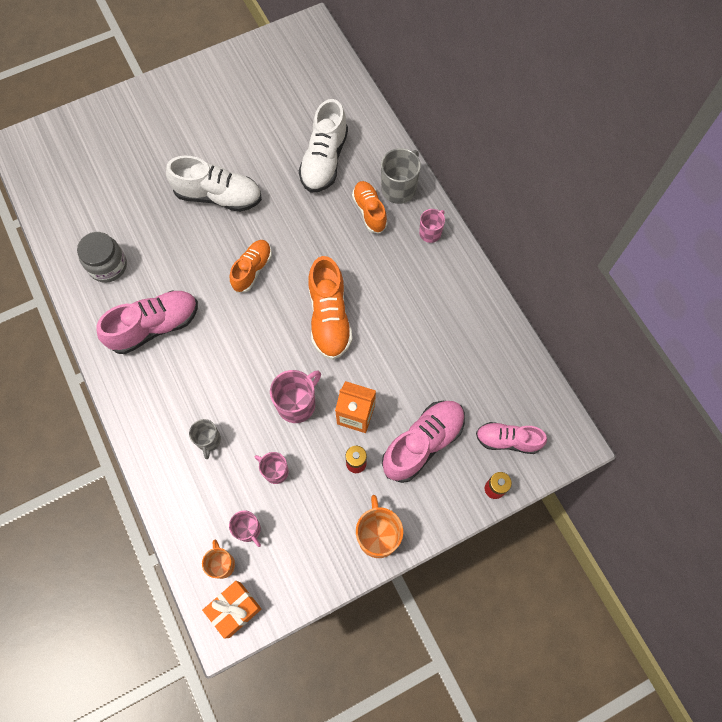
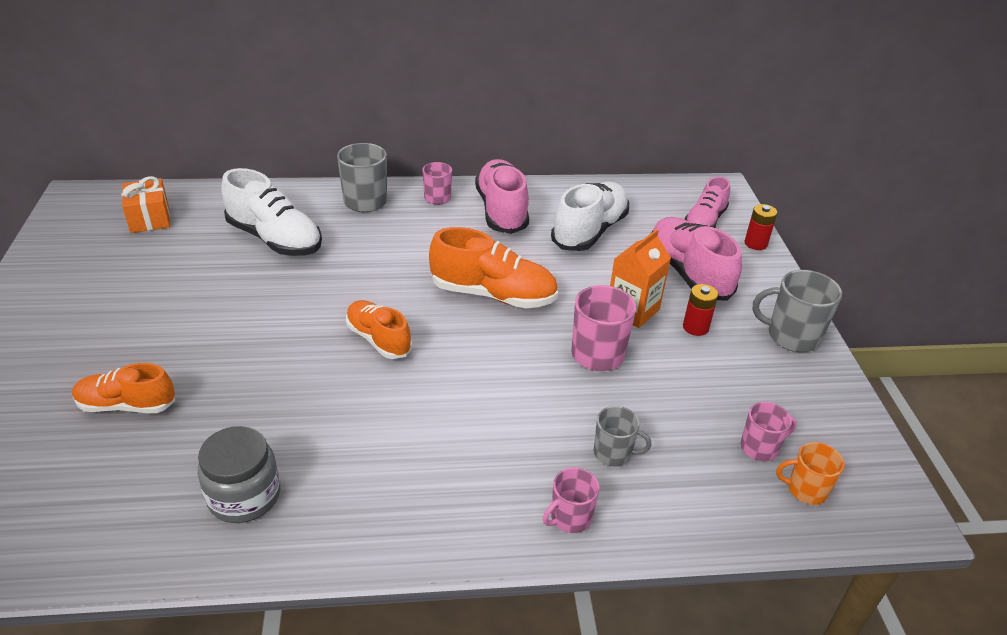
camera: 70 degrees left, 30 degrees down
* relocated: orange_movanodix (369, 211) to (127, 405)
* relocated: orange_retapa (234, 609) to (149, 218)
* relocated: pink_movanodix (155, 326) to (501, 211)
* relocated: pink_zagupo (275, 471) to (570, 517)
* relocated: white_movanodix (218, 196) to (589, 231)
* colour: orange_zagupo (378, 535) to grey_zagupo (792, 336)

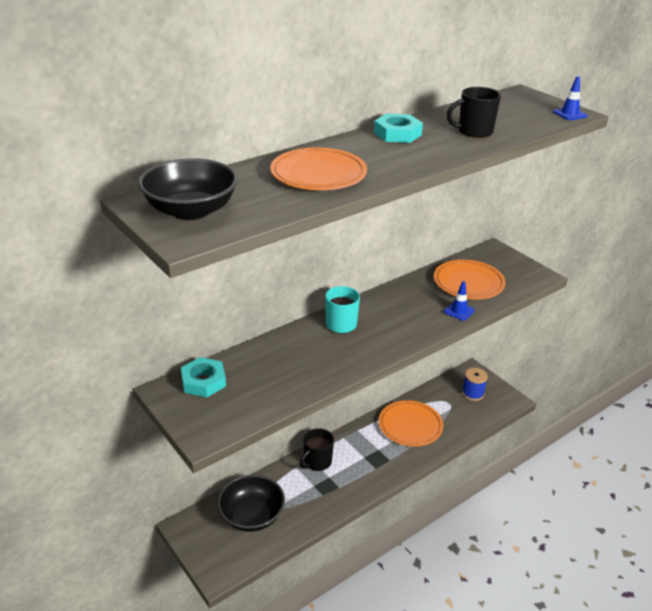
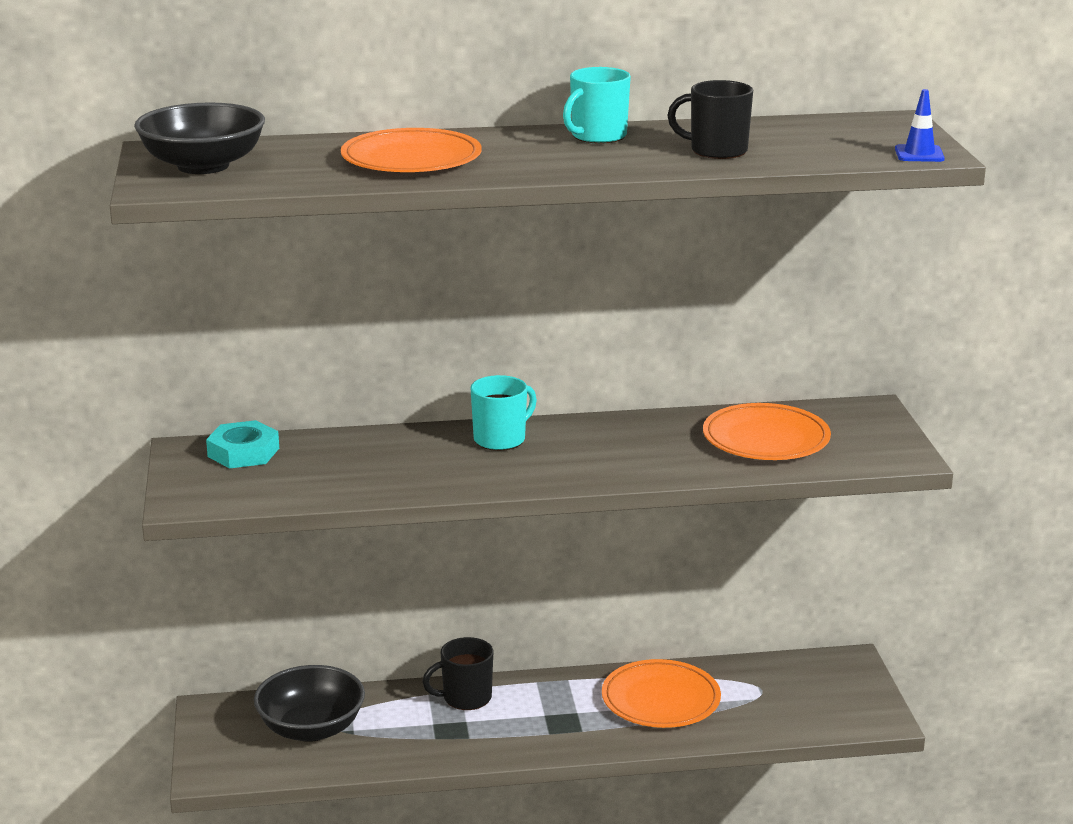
camera: 30 degrees right, 10 degrees down
* exchanged: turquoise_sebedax (397, 134) to turquoise_zagupo (597, 137)
* missing: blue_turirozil (459, 311)
* missing: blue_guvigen (473, 393)

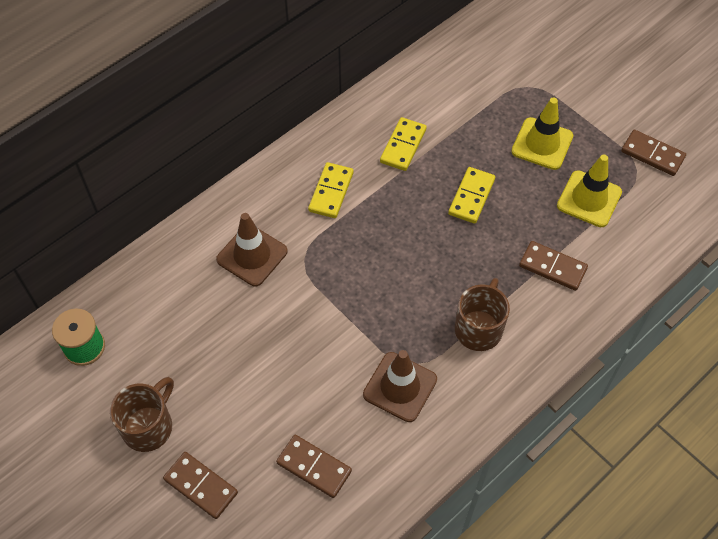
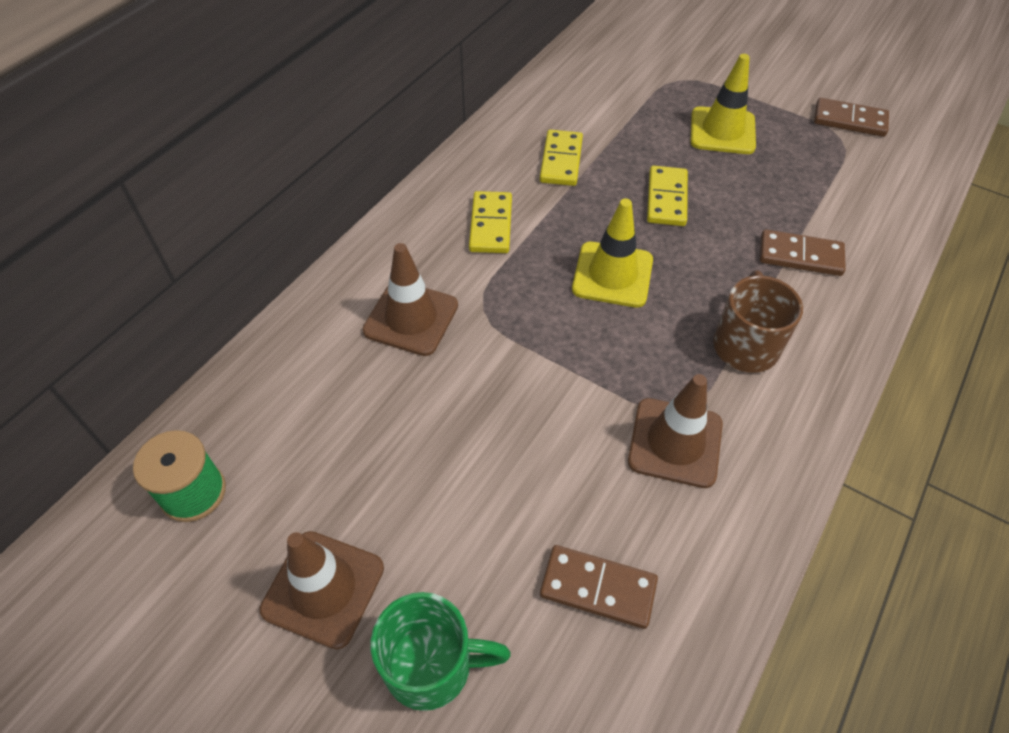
camera: 15 degrees left, 5 degrees down
* exchanged: brown_zagupo (149, 426) to brown_turirozil (323, 588)
* exchanged: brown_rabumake (200, 486) to green_zagupo (432, 665)
* relocated: yellow_turirozil (589, 199) to (612, 275)

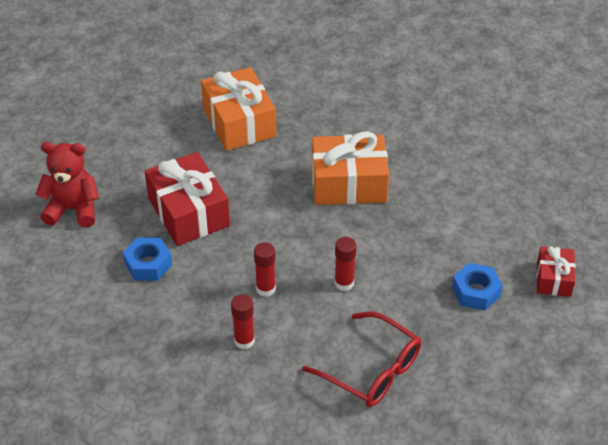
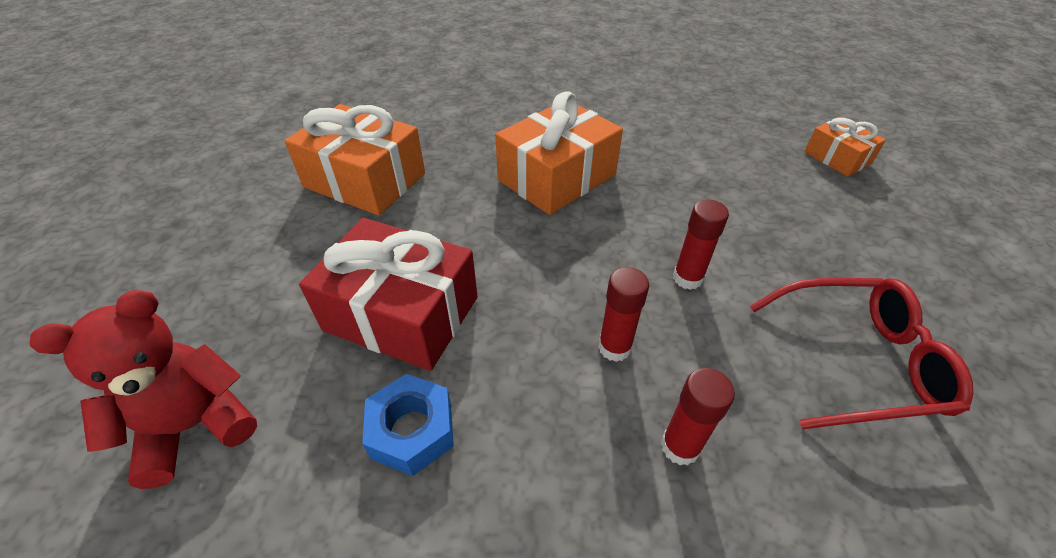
camera: 40 degrees left, 0 degrees up
* colour: red_retapa (553, 279) to orange_retapa (837, 158)
* missing: blue_sebedax (476, 292)

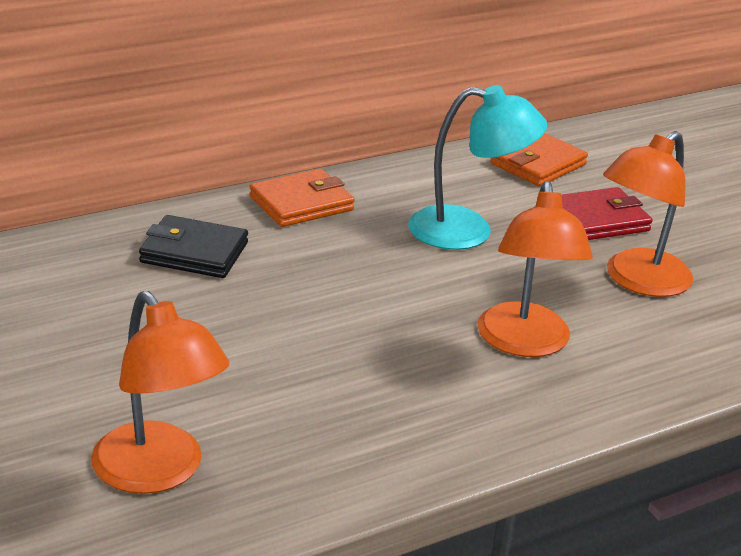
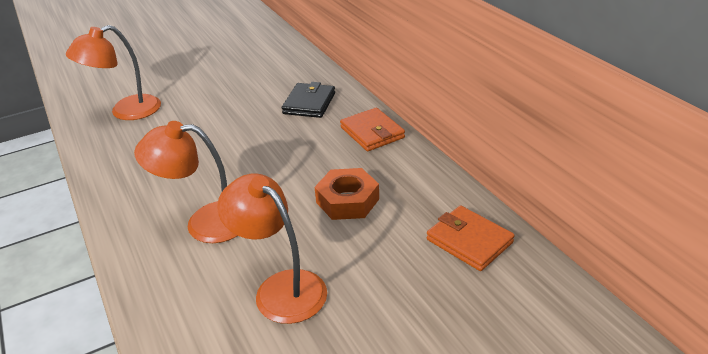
camera: 95 degrees right, 5 degrees up
* exchanged: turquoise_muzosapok (468, 231) to orange_sebedax (347, 200)
* missing: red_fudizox (598, 220)

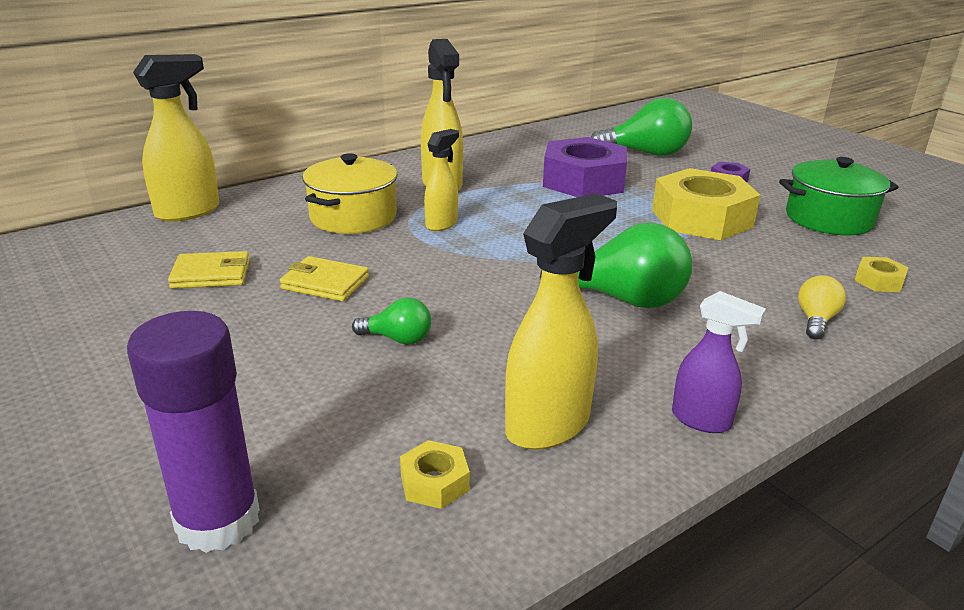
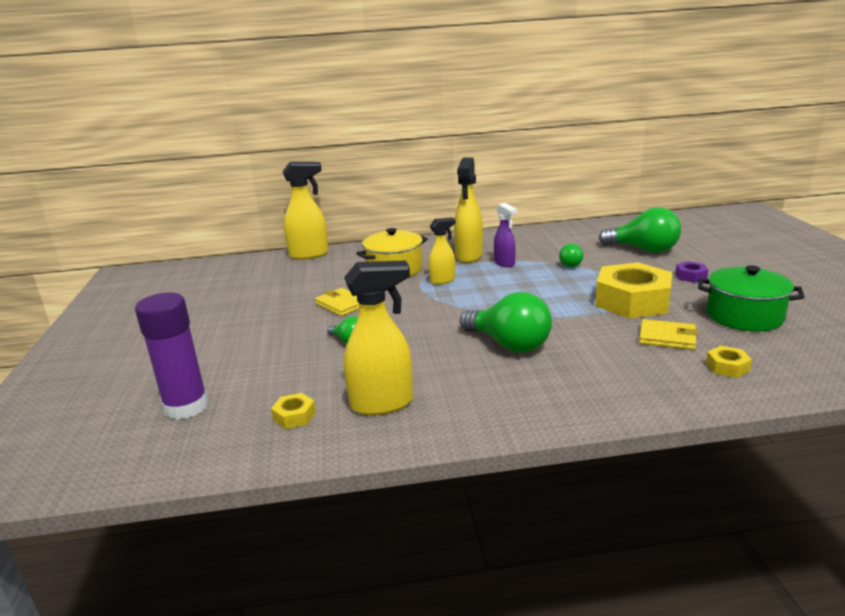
camera: 30 degrees right, 5 degrees down
* relocated: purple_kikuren (702, 420) to (504, 263)
* exchanged: purple_sebedax (583, 181) to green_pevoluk (571, 264)
* relocated: yellow_fudizox (211, 274) to (667, 337)
* missing: yellow_pevoluk (815, 320)

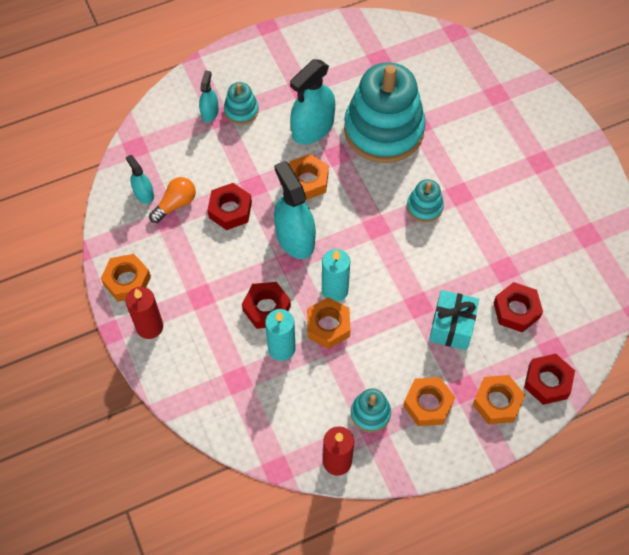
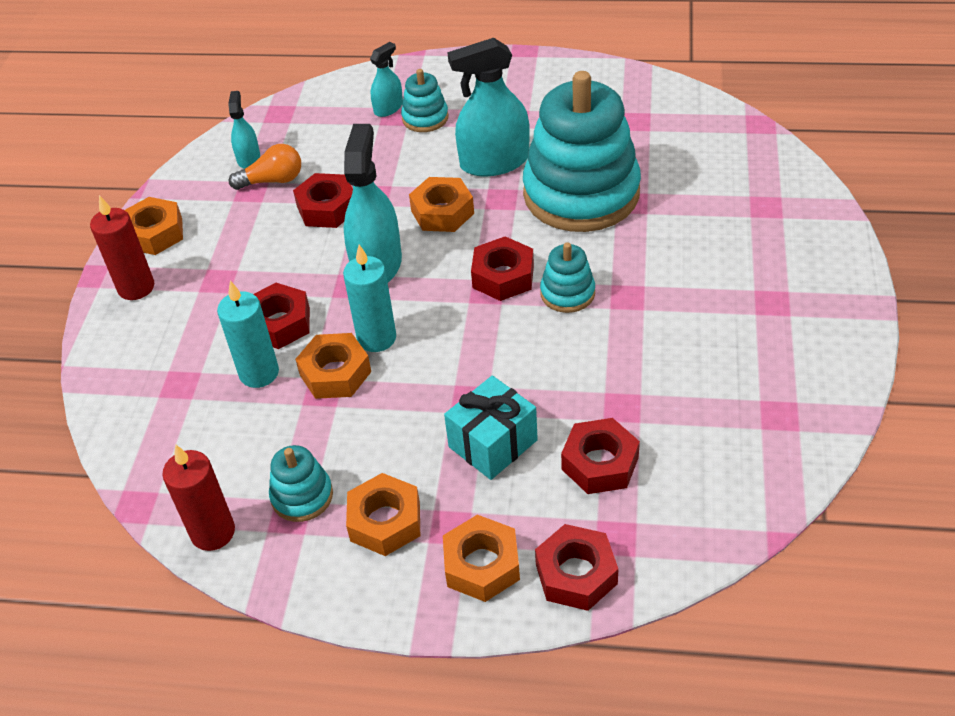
camera: 35 degrees right, 15 degrees down
* appeared: red_sebedax (503, 276)

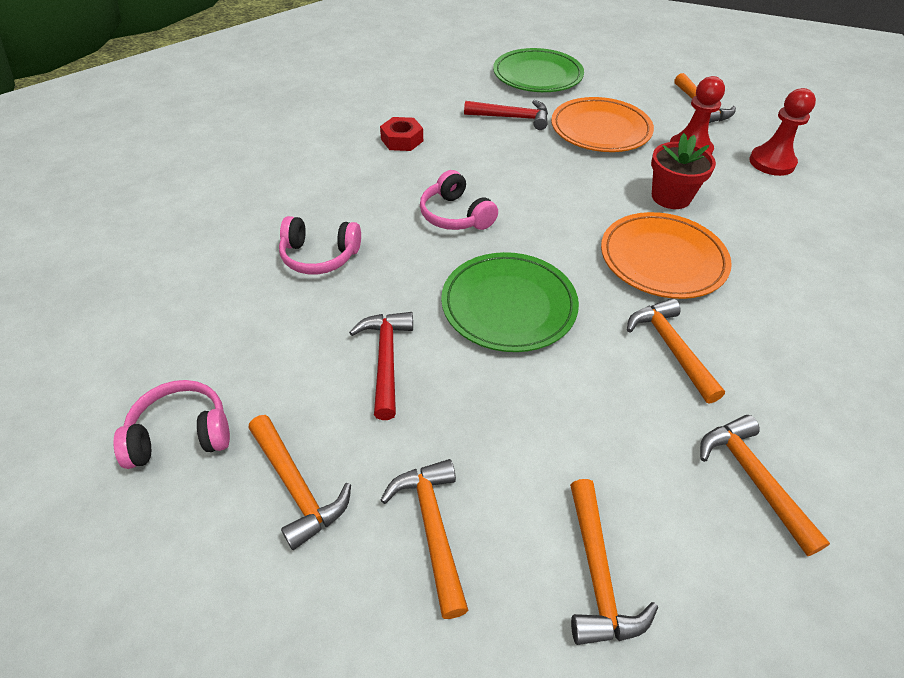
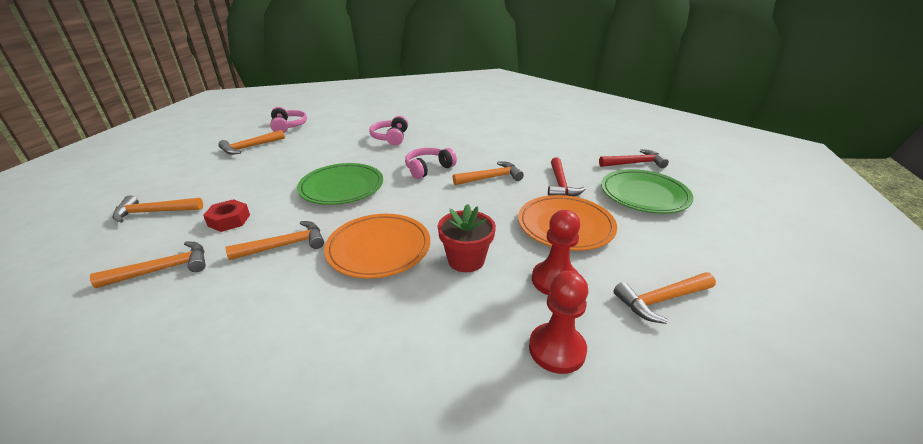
camera: 85 degrees right, 15 degrees down
* relocated: red_sebedax (402, 140) to (229, 220)
* relocated: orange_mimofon (432, 529) to (490, 178)
* relocated: red_mimofon (386, 360) to (634, 163)

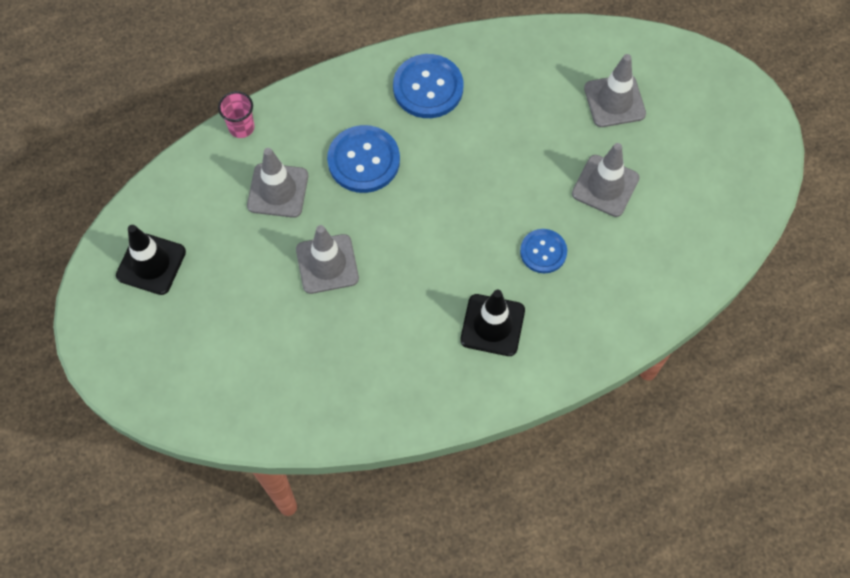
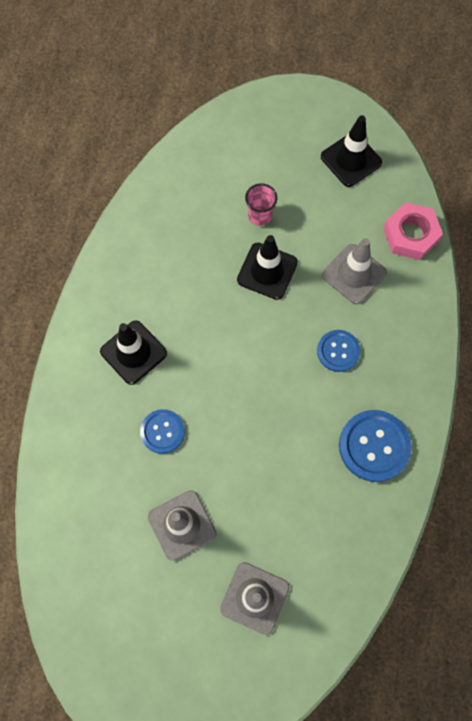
camera: 125 degrees right, 5 degrees up
* colour: grey_turirozil (327, 264) to black_turirozil (267, 271)
* relocated: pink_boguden (241, 127) to (260, 216)
* size: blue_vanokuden (363, 160) = (338, 351) x0.62
* appeared: pink_sebedax (410, 235)

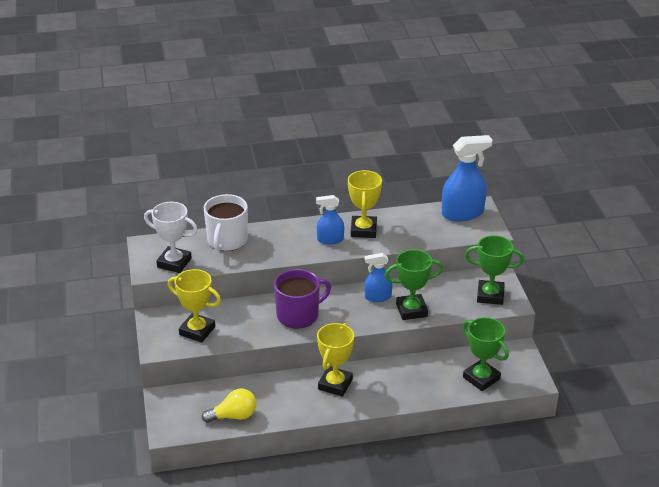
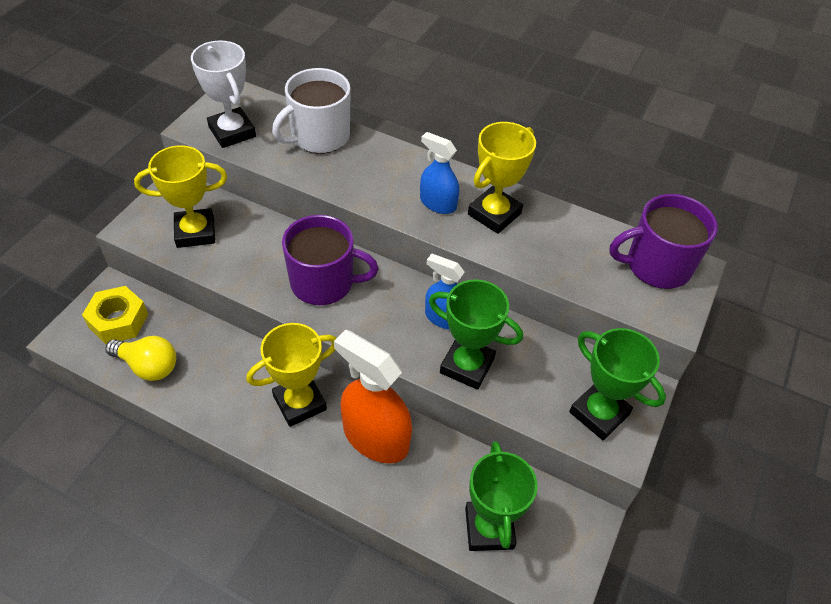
camera: 35 degrees right, 15 degrees up
* appeared: yellow_sebedax (118, 321)
* spun: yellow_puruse (197, 331) = (195, 232) 75 degrees counterclockwise
* appeared: orange_kikuren (375, 437)
* exchanged: blue_kikuren (462, 213) to purple_zagupo (656, 265)

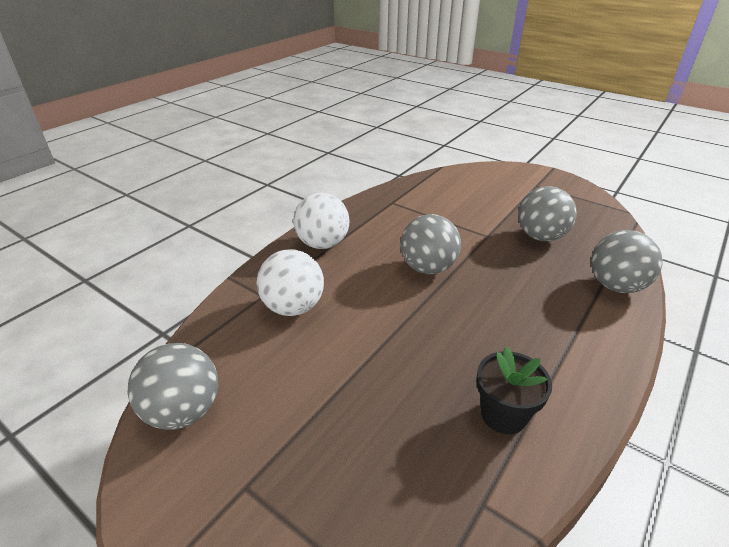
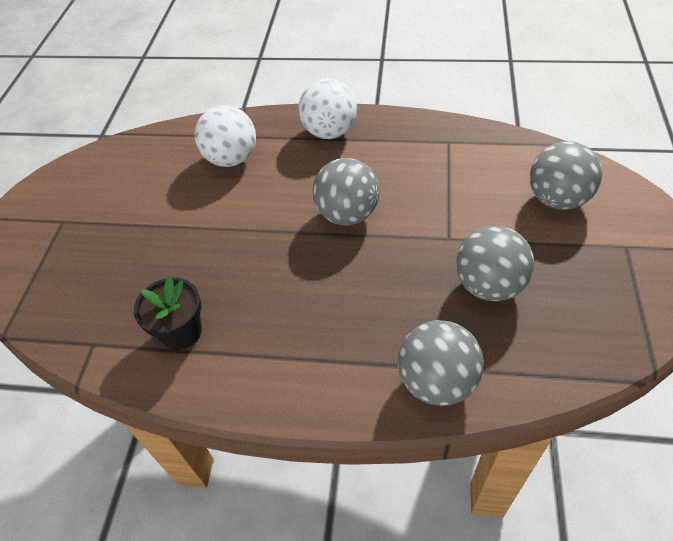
camera: 65 degrees right, 15 degrees up
* relocated: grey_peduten (183, 411) to (557, 199)

